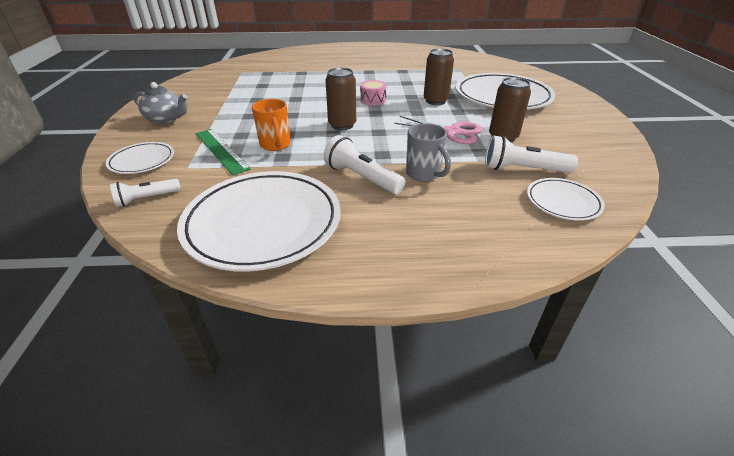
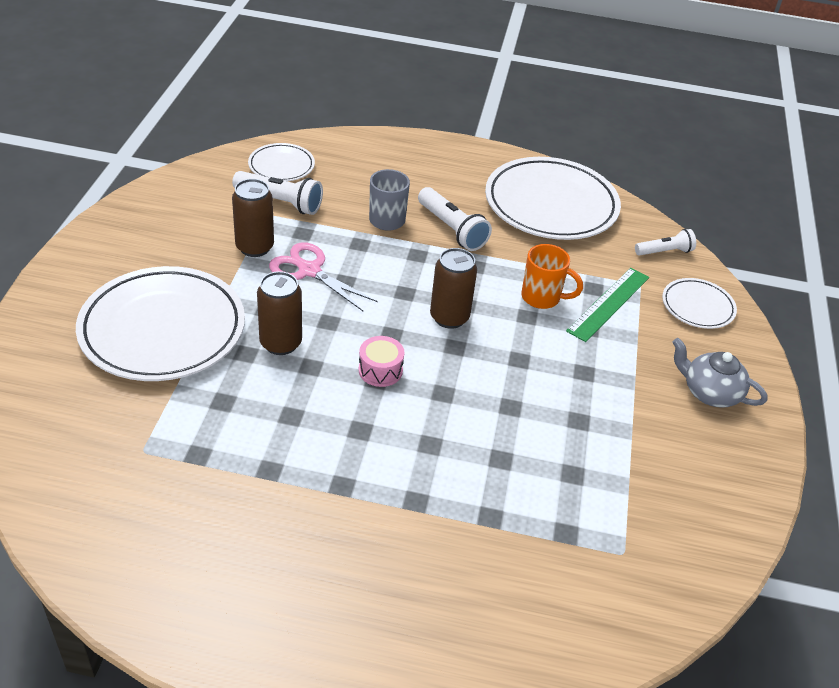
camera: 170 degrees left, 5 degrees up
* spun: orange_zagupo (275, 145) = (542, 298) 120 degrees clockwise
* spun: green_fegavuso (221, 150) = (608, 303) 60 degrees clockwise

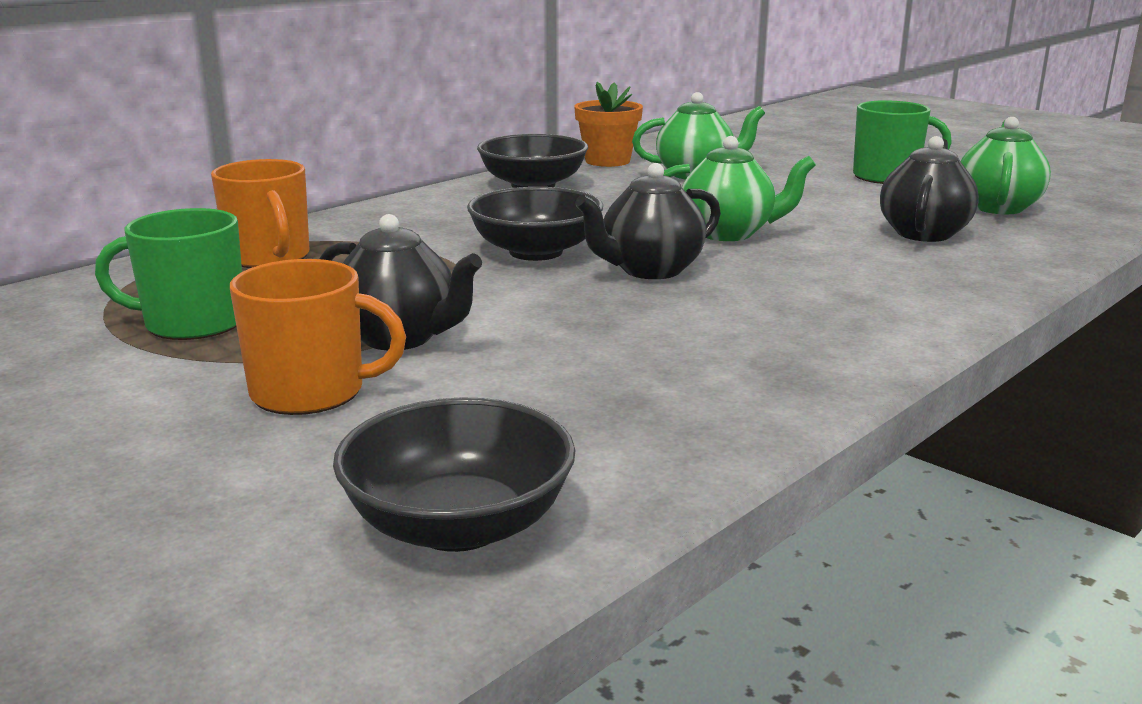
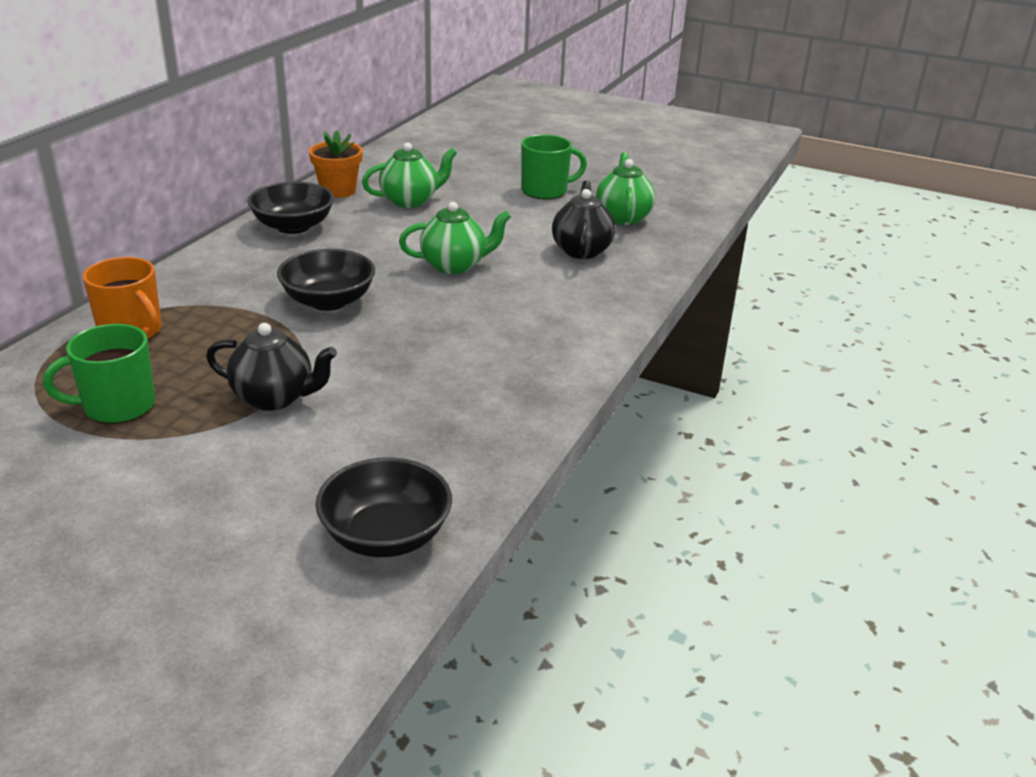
camera: 20 degrees left, 10 degrees up
* missing: orange_zagupo (311, 392)
* missing: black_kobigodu (650, 270)

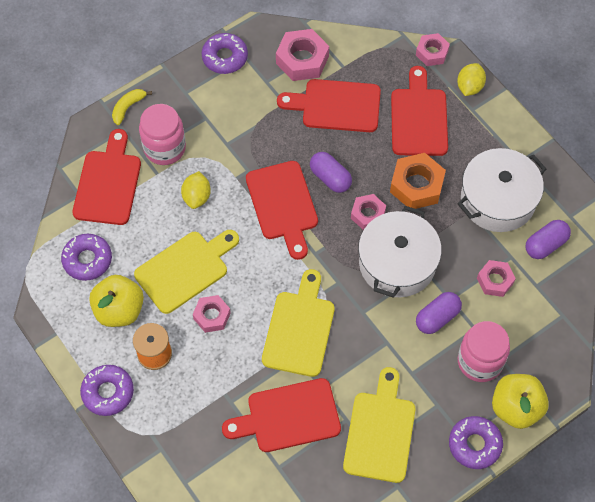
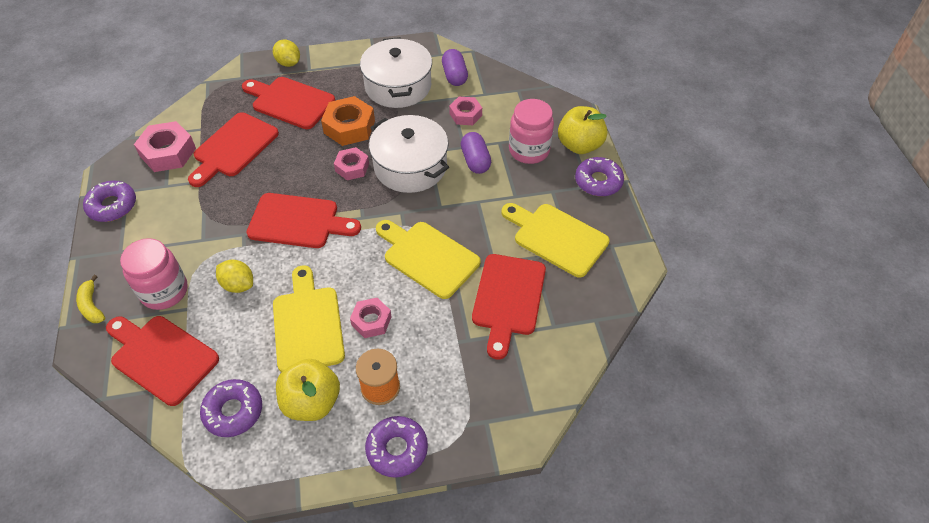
camera: 65 degrees left, 10 degrees down
* missing: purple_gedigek (330, 178)
* missing: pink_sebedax (432, 52)

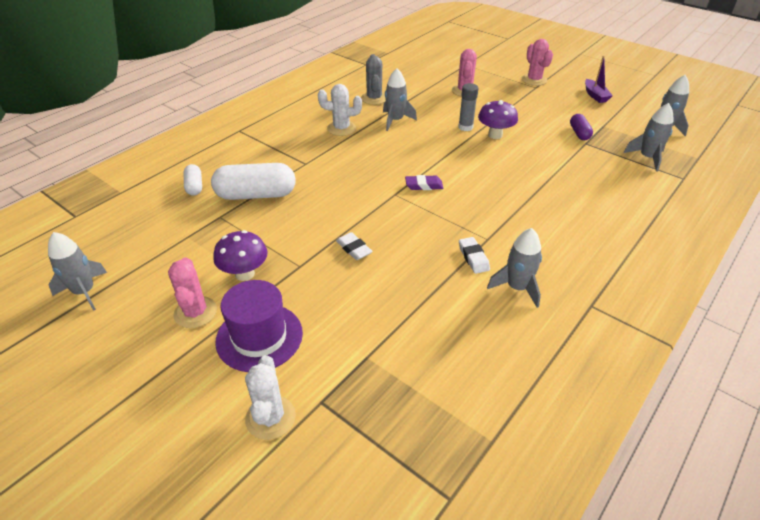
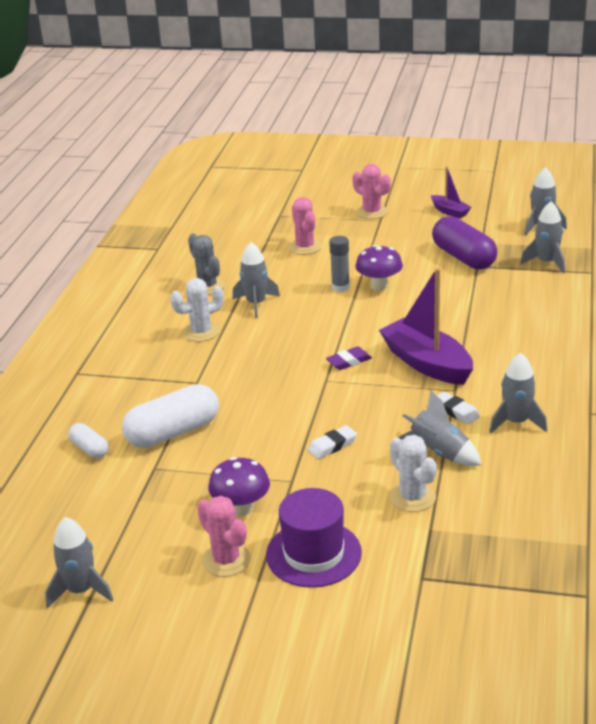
camera: 25 degrees left, 10 degrees down
* spun: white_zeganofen (354, 249) = (332, 445) 60 degrees counterclockwise
* appeared: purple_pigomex (427, 363)
* relocated: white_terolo (270, 417) to (412, 497)
* appeared: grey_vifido (439, 452)
* size: purple_gedigek (579, 133) = (463, 257) x1.93

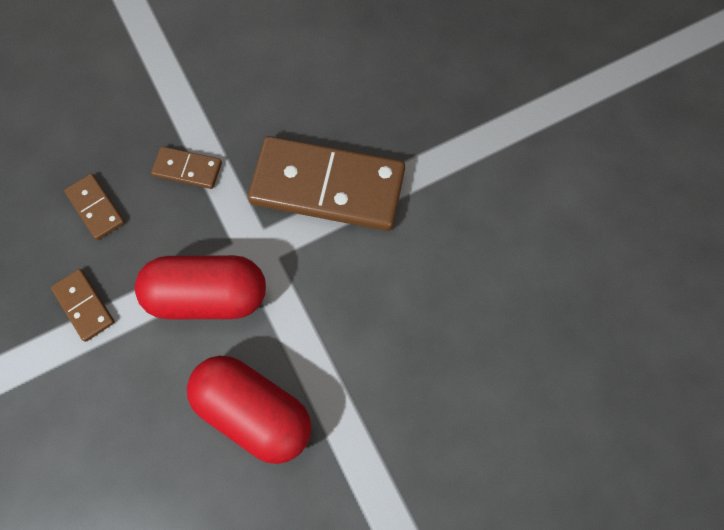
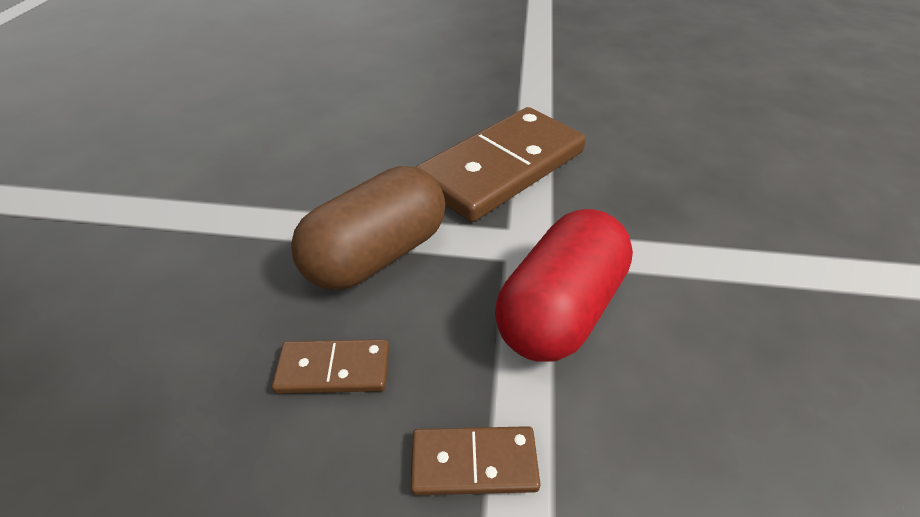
camera: 55 degrees left, 25 degrees down
* exchanged: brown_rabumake (187, 169) to brown_gedigek (377, 254)
* missing: red_gedigek (254, 411)

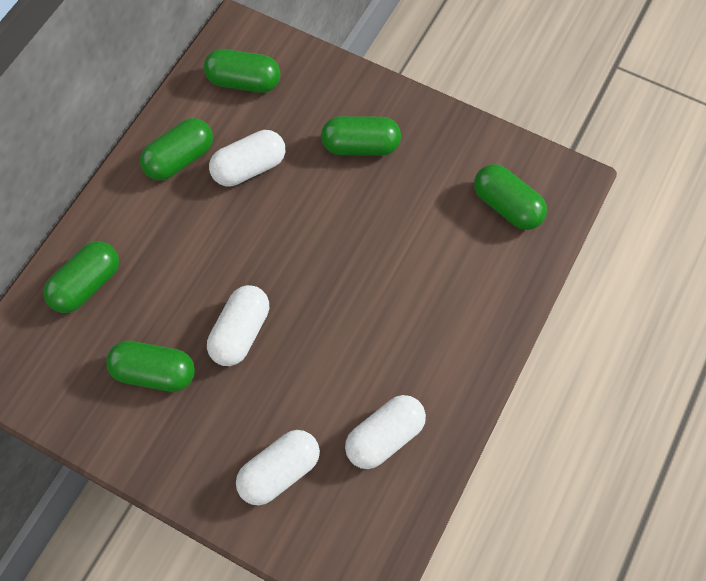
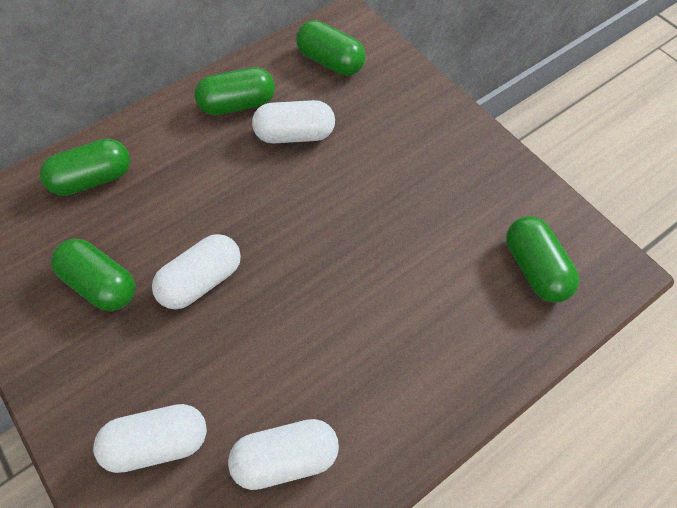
camera: 25 degrees right, 5 degrees down
* missing: green_gedigek (360, 146)

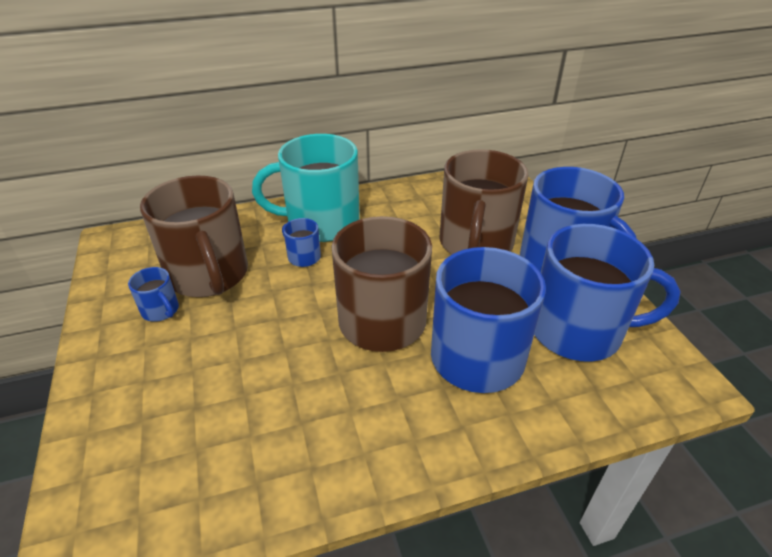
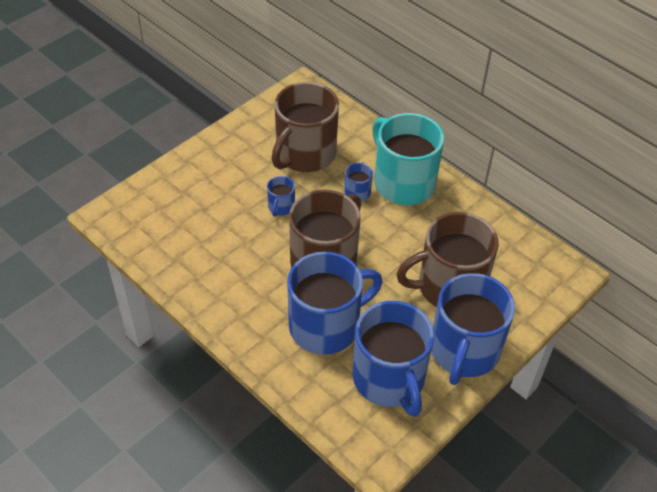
camera: 60 degrees right, 10 degrees up
* relocated: blue_zagupo (161, 310) to (281, 207)

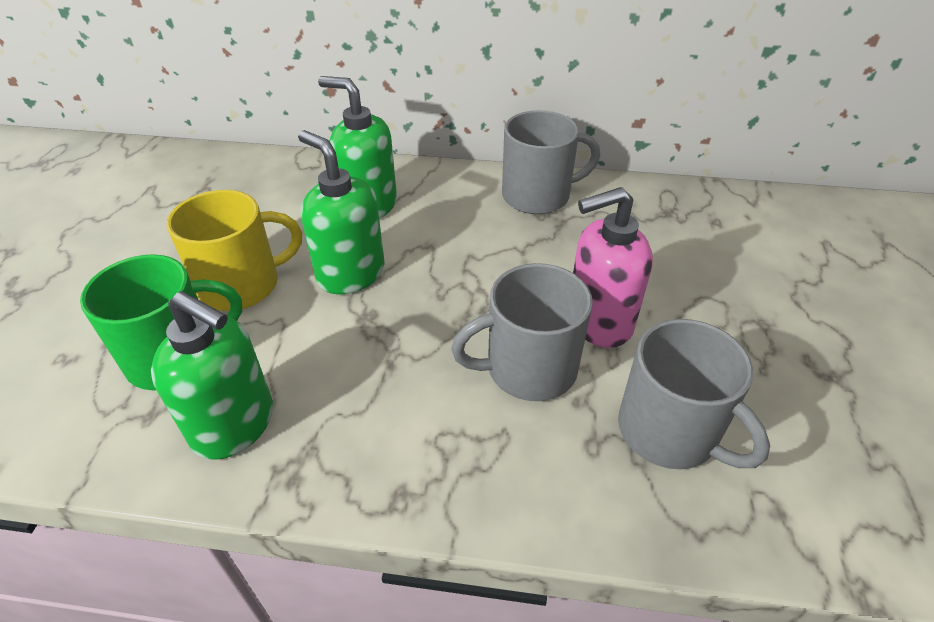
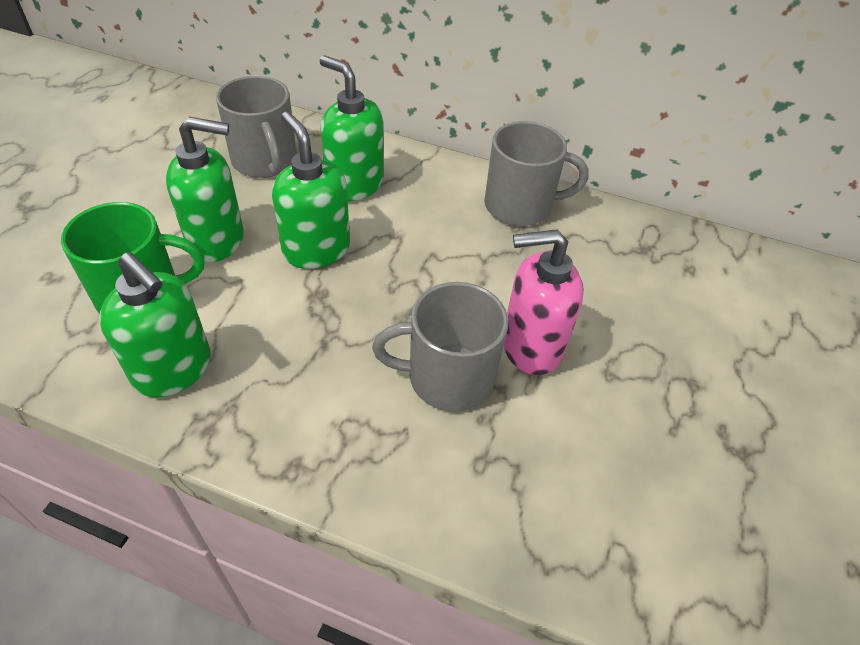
camera: 10 degrees right, 5 degrees up
* exchanged: yellow_zagupo (242, 285) to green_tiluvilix (217, 240)
* relocated: grey_zagupo (670, 432) to (265, 161)

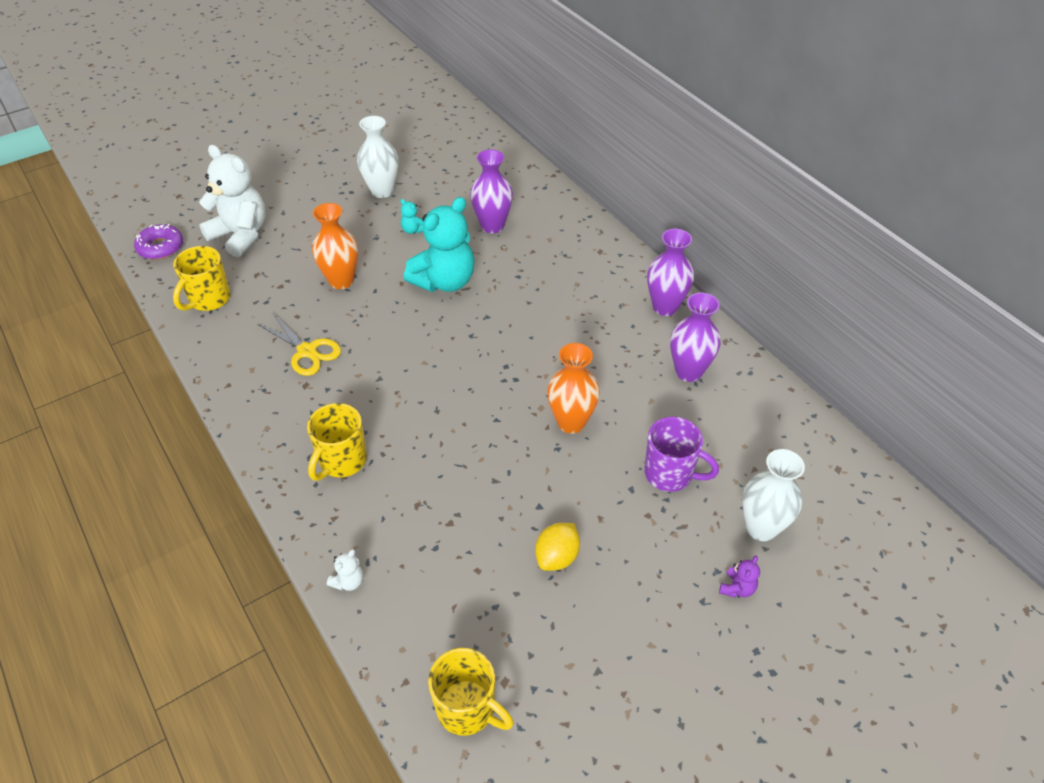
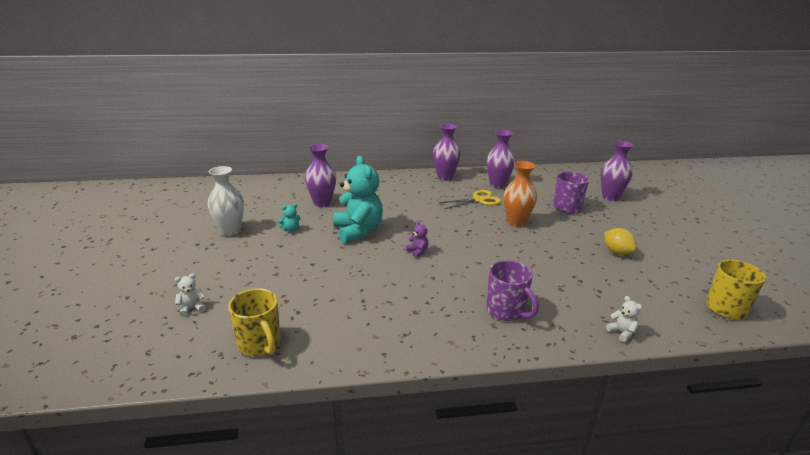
camera: 65 degrees left, 20 degrees down
* size: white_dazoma (240, 235) = (192, 308) x0.40
* relocated: purple_dazoma (737, 588) to (417, 252)
* relocated: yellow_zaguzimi (307, 351) to (479, 200)
* colour: yellow_zagupo (342, 461) to purple_zagupo (506, 311)
* colour: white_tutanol (761, 528) to purple_tutanol (610, 197)
* missing: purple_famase (160, 247)
* missing: orange_tutanol (341, 281)

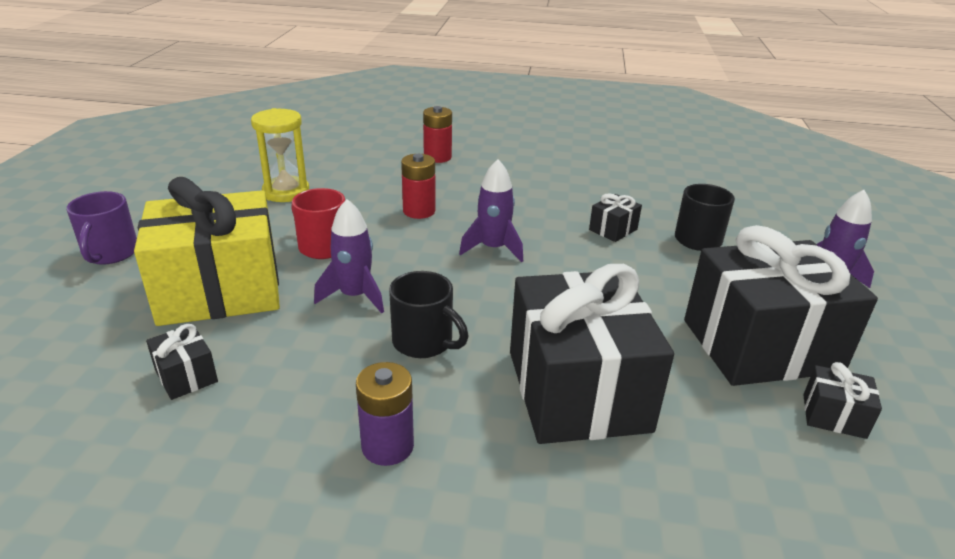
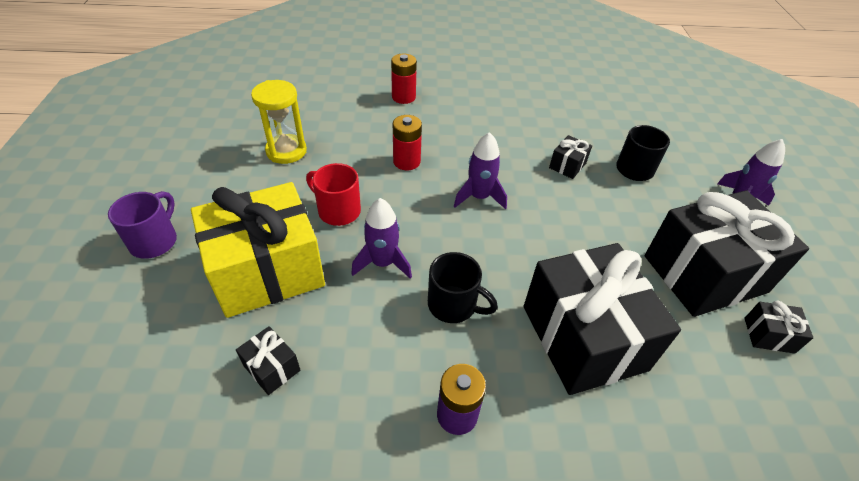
camera: 10 degrees left, 15 degrees up
* spun: purple_zagupo (110, 254) = (155, 241) 150 degrees counterclockwise

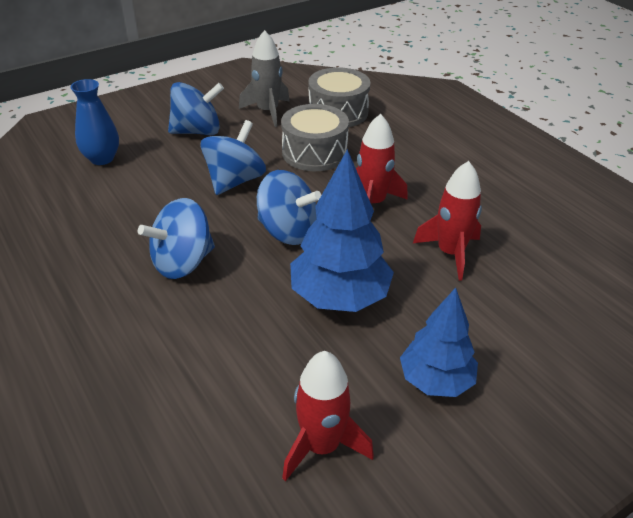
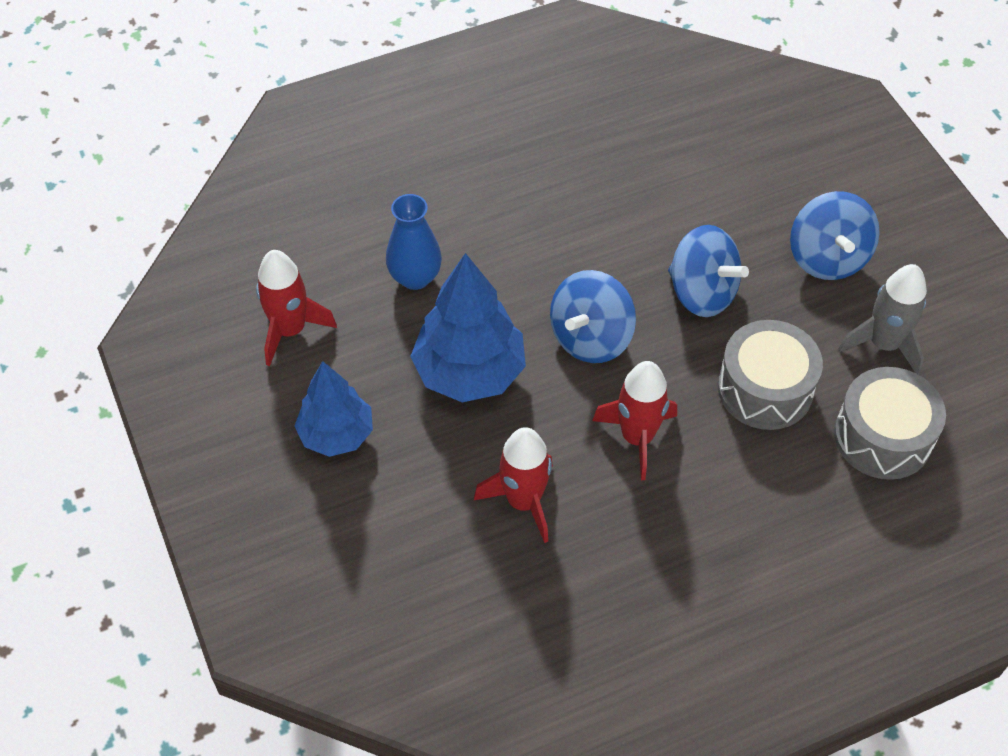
camera: 100 degrees right, 15 degrees up
* relocated: blue_tutanol (102, 158) to (415, 277)
* missing: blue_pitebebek (183, 262)

